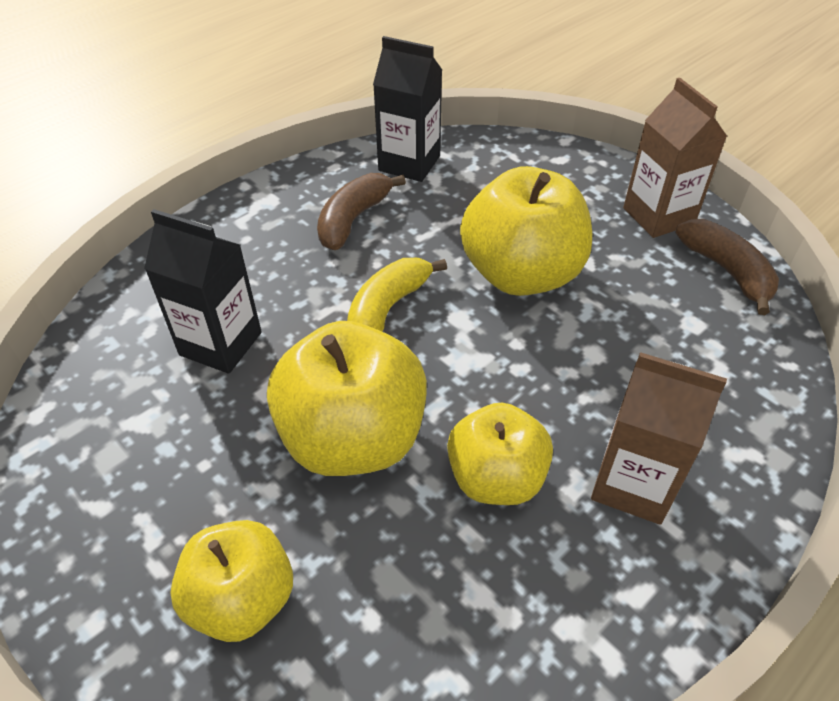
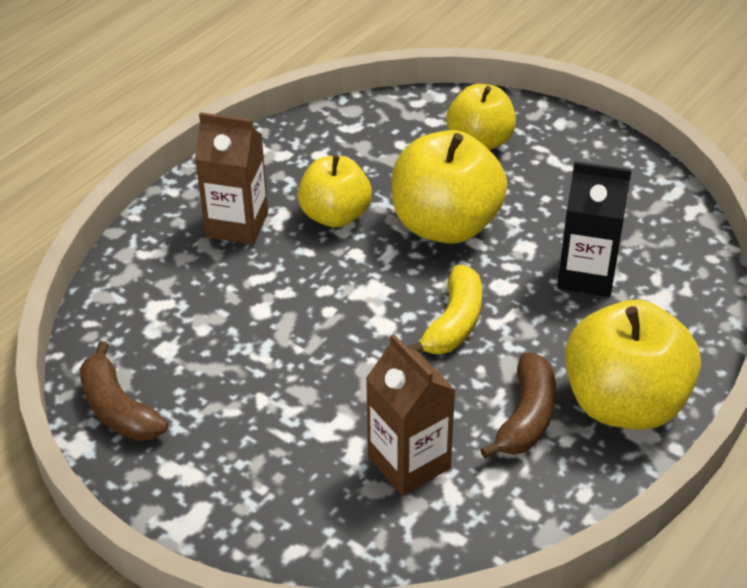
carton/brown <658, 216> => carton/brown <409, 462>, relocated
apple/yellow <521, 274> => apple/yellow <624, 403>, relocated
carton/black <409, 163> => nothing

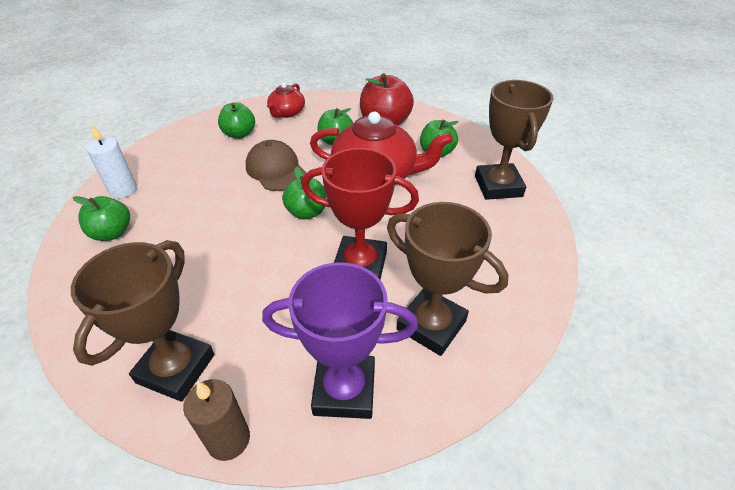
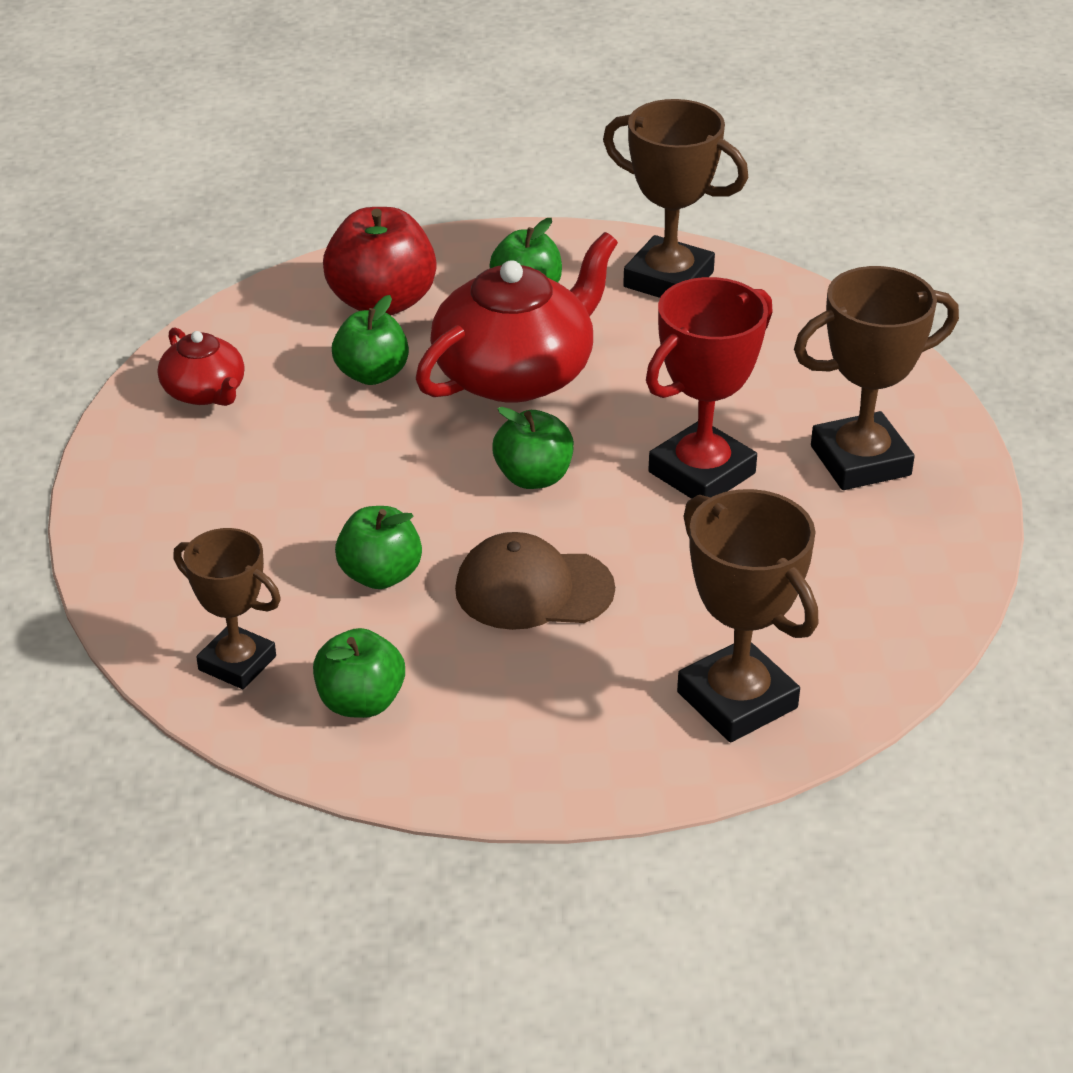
candle/white <123, 190> => trophy/brown <237, 663>
apple/green <239, 134> => apple/green <380, 575>, relocated
cap/brown <276, 169> => cap/brown <533, 589>, relocated
candle/brown <228, 439> => nothing
trophy/purple <344, 390> => nothing

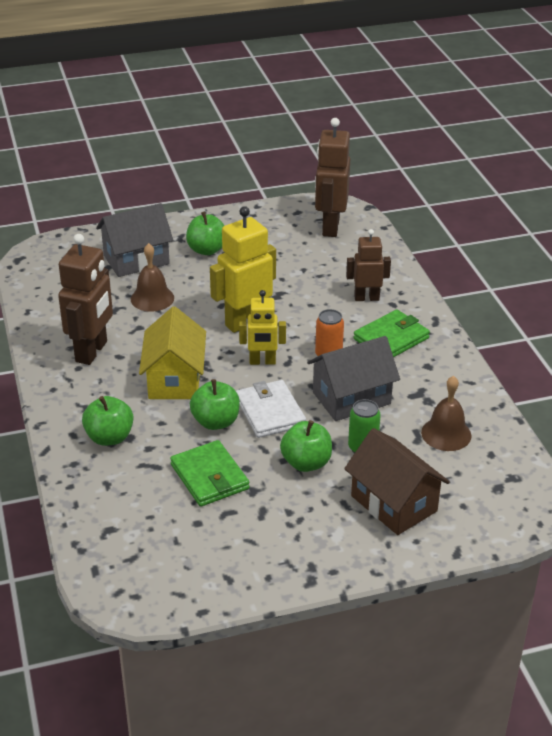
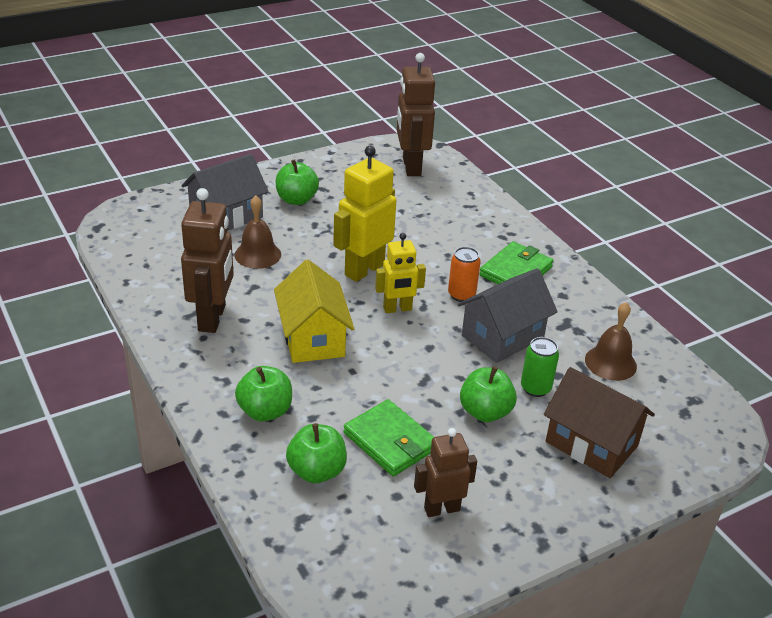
apple/green <215, 422> => apple/green <317, 471>, relocated
robot/brown <366, 298> => robot/brown <441, 509>, relocated
wallet/white <270, 412> => nothing

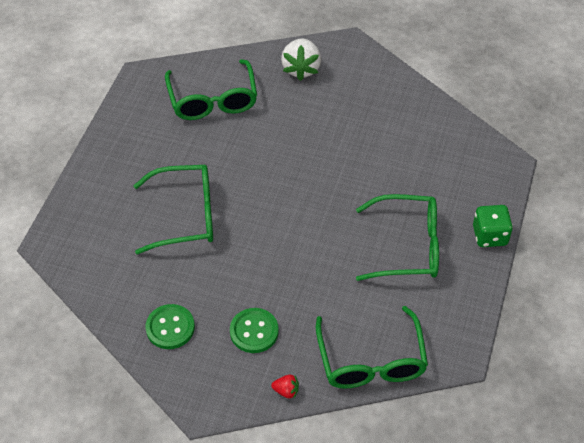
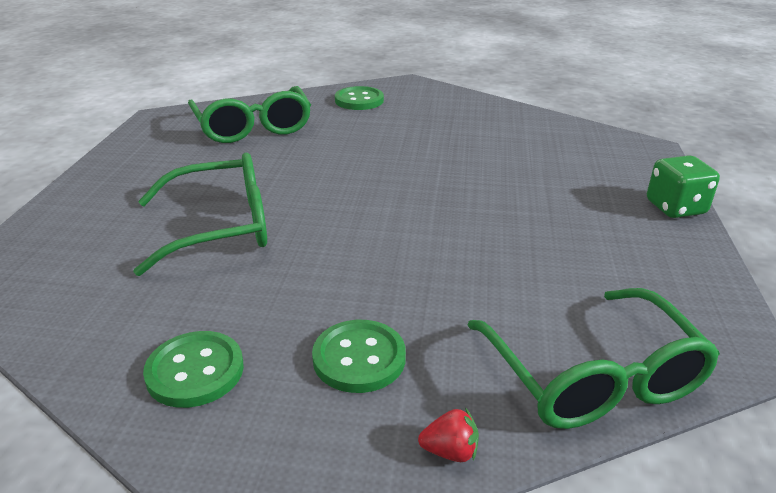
strawberry/white <301, 69> => button/green <359, 100>
glasses/green <408, 246> => nothing

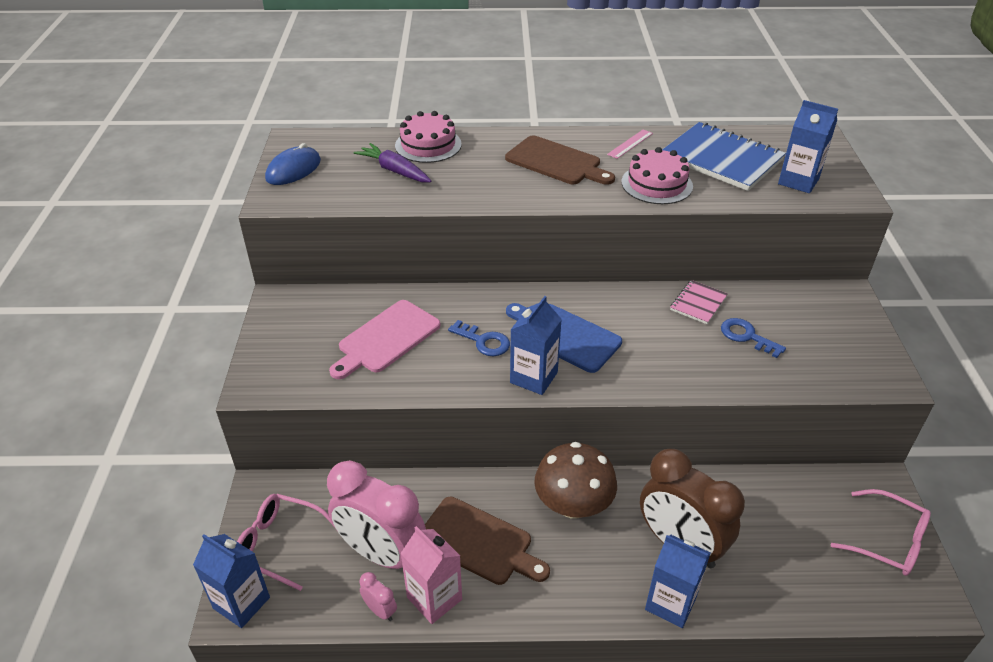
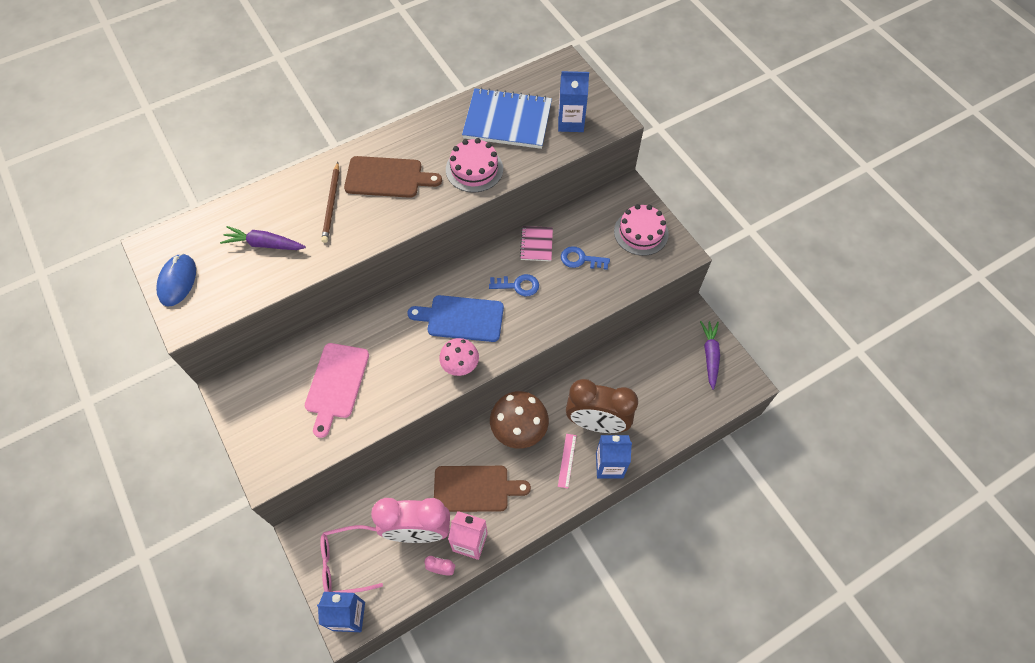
nothing => pencil/brown <331, 204>
carton/blue <533, 377> => mushroom/pink <460, 365>
key/blue <483, 341> => key/blue <518, 285>, relocated
ruler/pink <630, 144> => ruler/pink <567, 460>, relocated
cake/pink <428, 145> => cake/pink <641, 232>, relocated
glasses/pink <888, 541> => carrot/purple <710, 356>

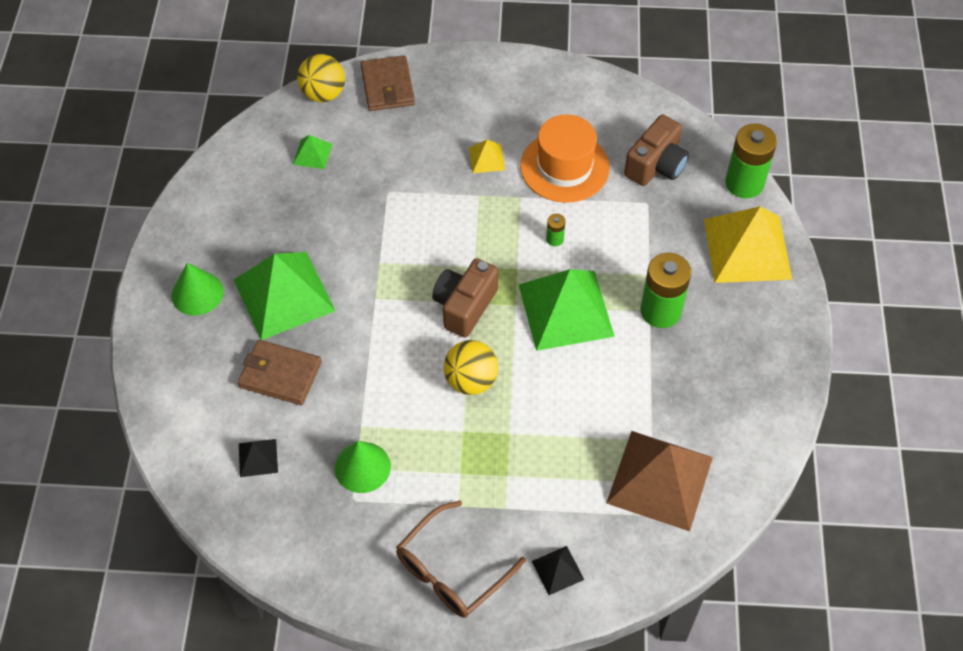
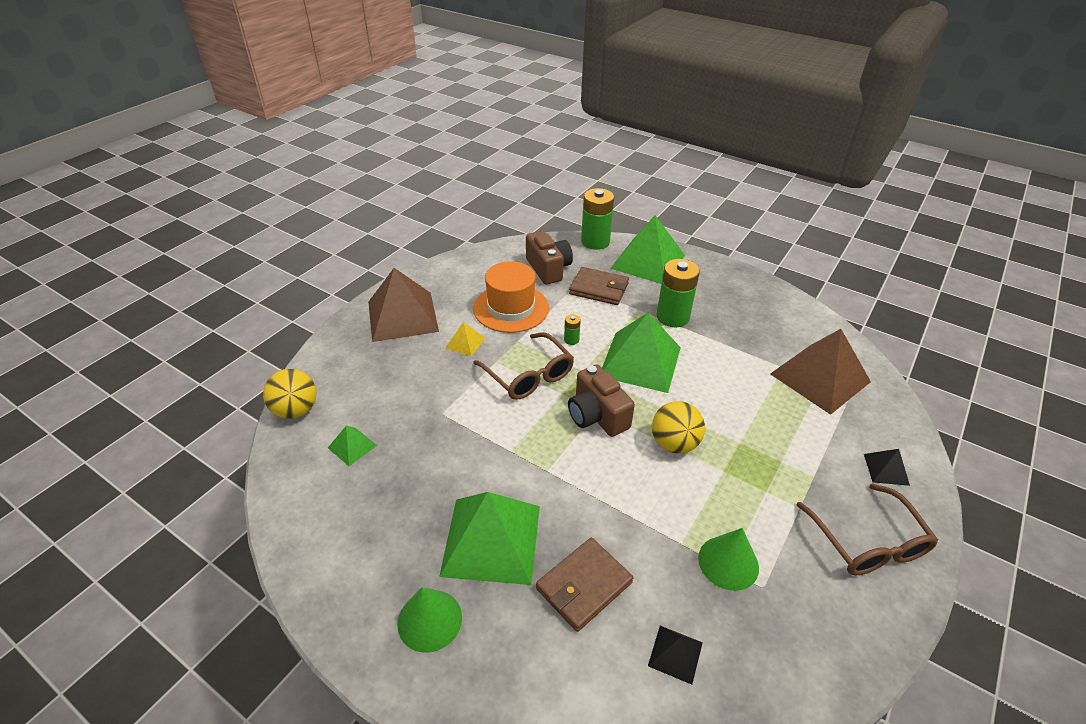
nothing => pyramid/brown <402, 316>
nothing => glasses/brown <529, 375>
wallet/brown <387, 86> => wallet/brown <599, 289>, relocated
pyramid/yellow <747, 249> => pyramid/green <648, 261>

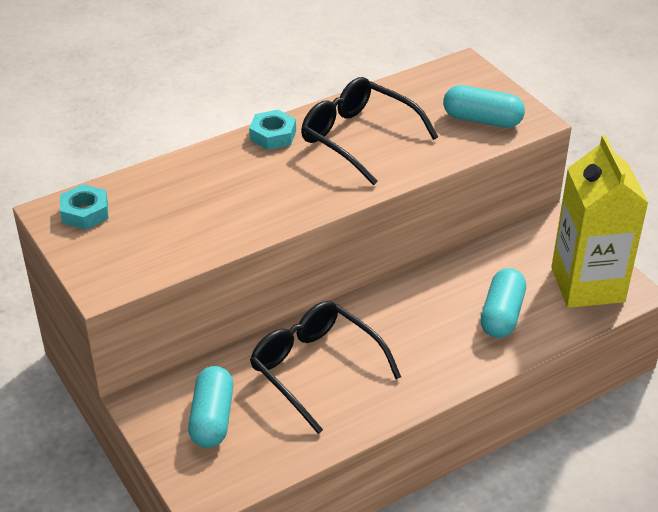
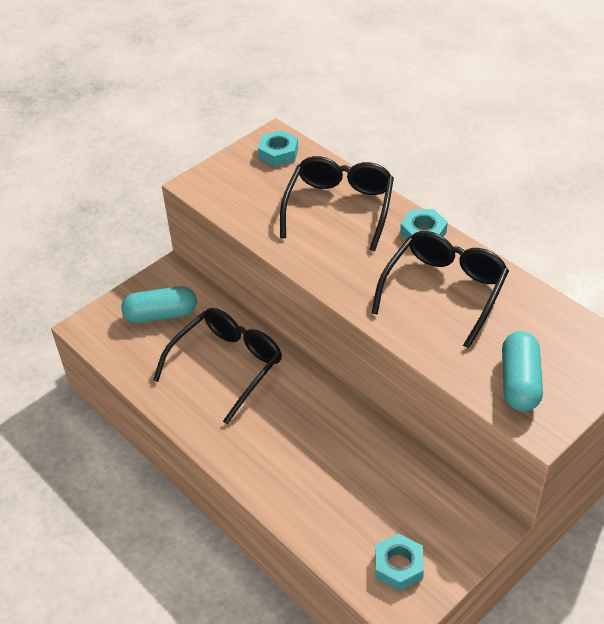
nothing => glasses/black <339, 208>
carton/yellow <587, 285> => nut/turquoise <398, 565>
capsule/turquoise <502, 315> => nothing

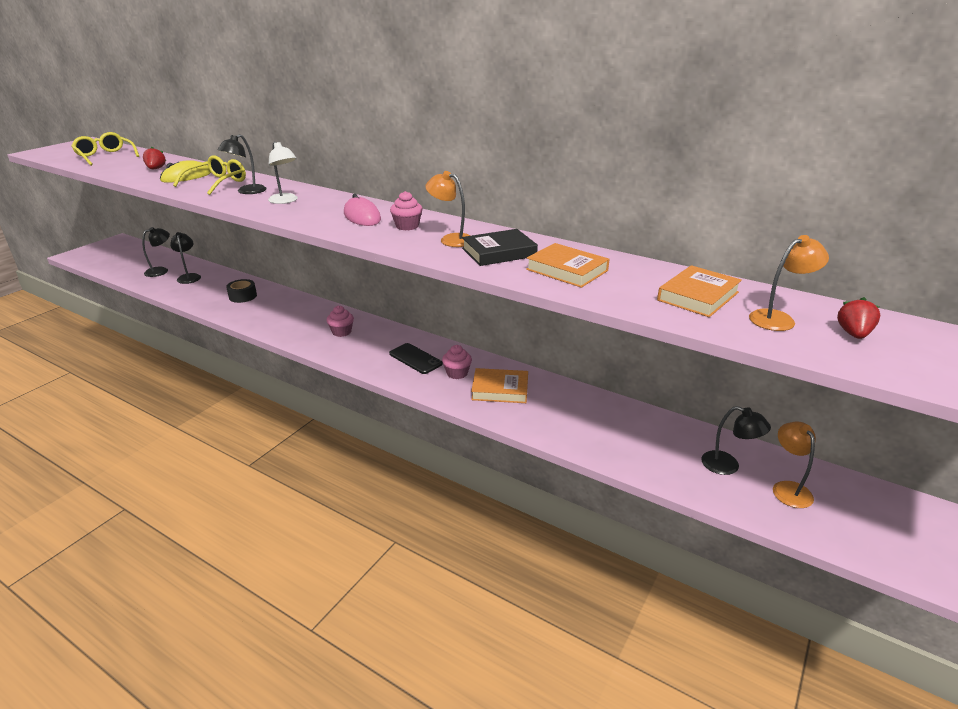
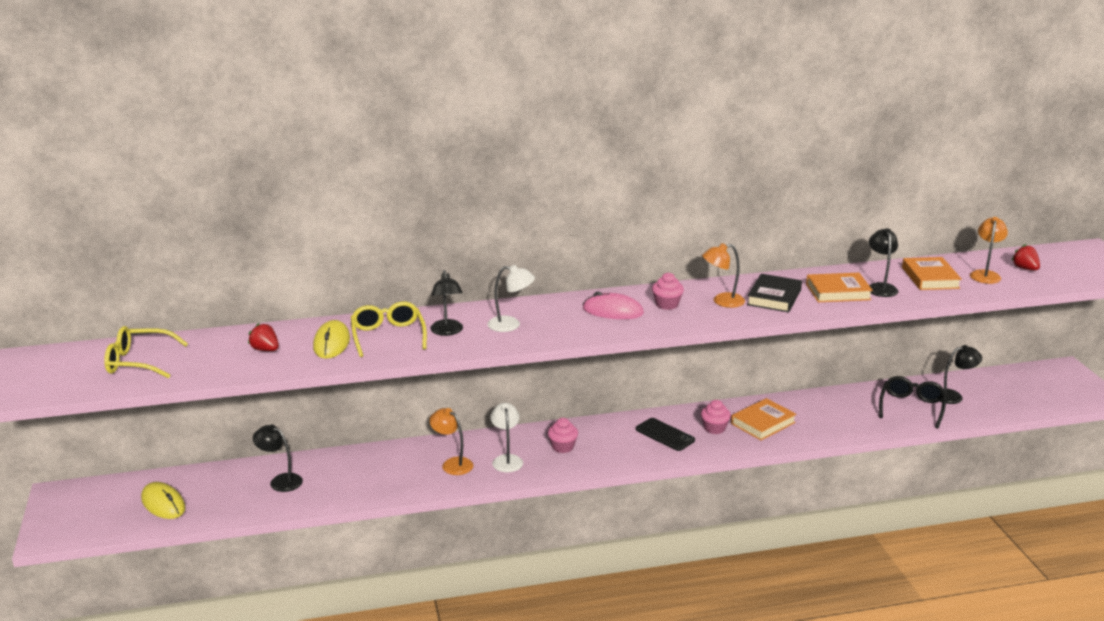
nothing => mouse/yellow <163, 504>
lamp/orange <788, 488> => lamp/orange <452, 464>, relocated
nothing => lamp/white <506, 459>
phone/black <415, 359> => phone/black <665, 435>, 45 degrees clockwise
lamp/black <161, 271> => lamp/black <880, 287>, relocated
nothing => glasses/black <911, 407>
tape/black <243, 296> => nothing

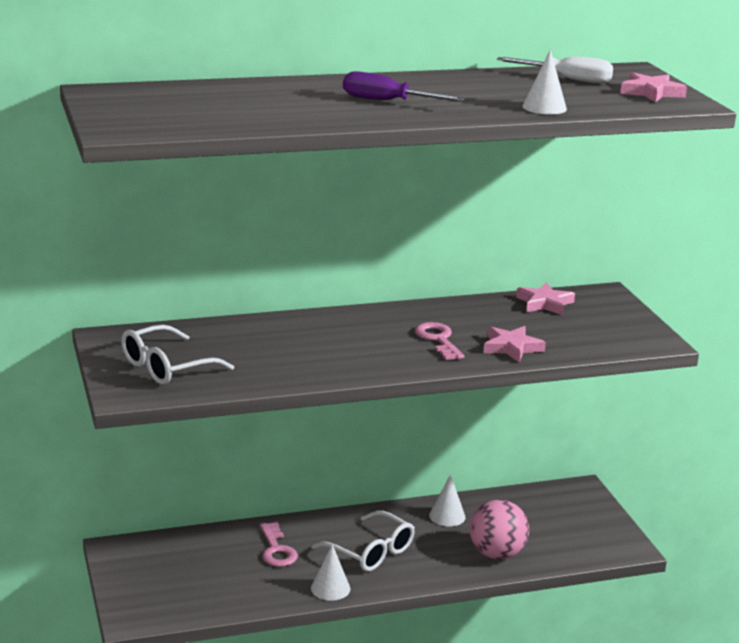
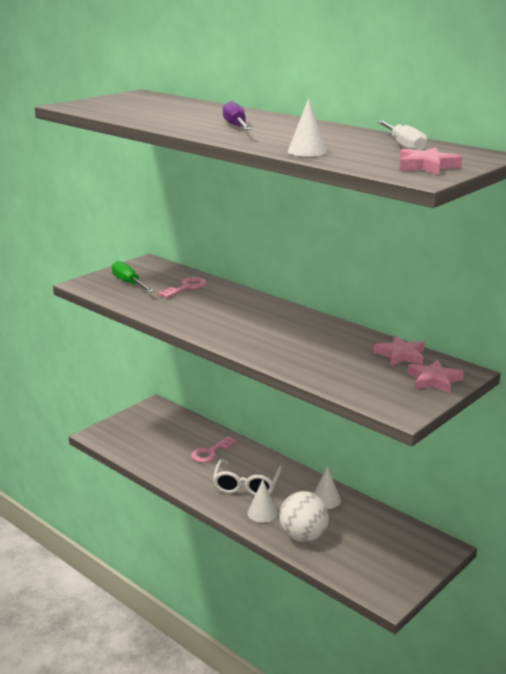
glasses/white <166, 367> => screwdriver/green <129, 283>
key/pink <438, 340> => key/pink <186, 287>, relocated
cone/white <330, 588> => cone/white <262, 513>, relocated
ball/pink <497, 554> => ball/white <303, 536>
star/pink <512, 347> => star/pink <434, 380>, relocated

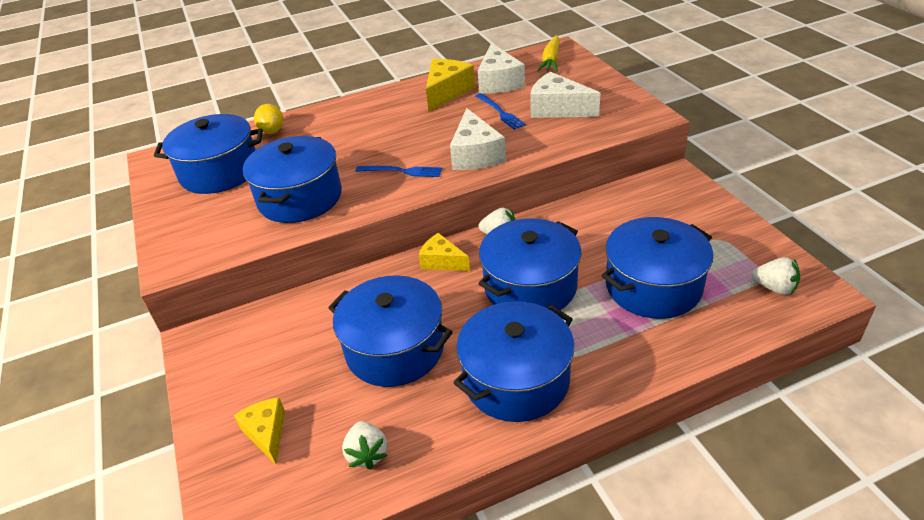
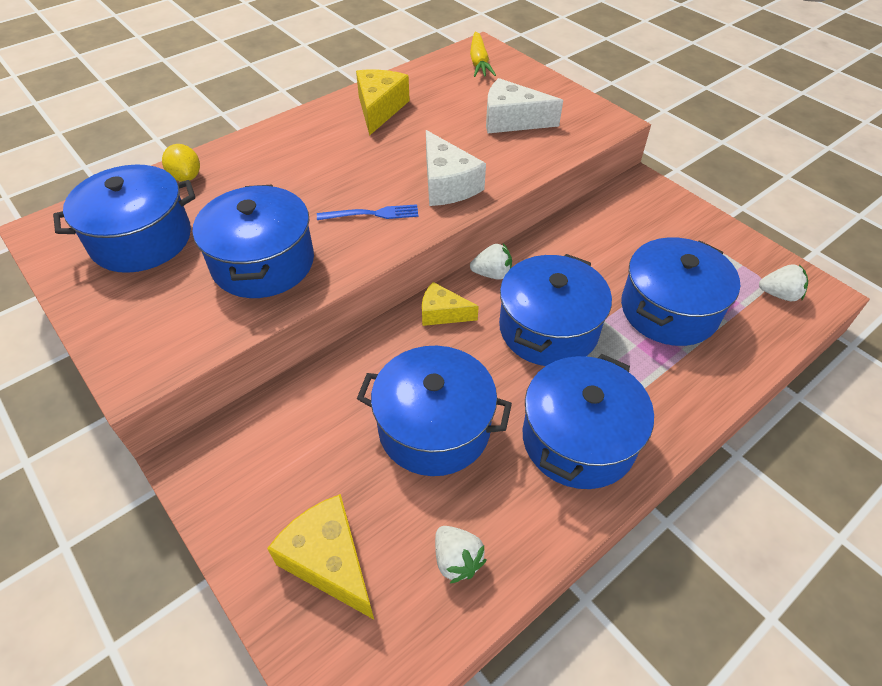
cheese/yellow <267, 433> => cheese/yellow <329, 561>, x1.57
fork/blue <500, 112> => nothing
cheese/white <498, 82> => nothing

